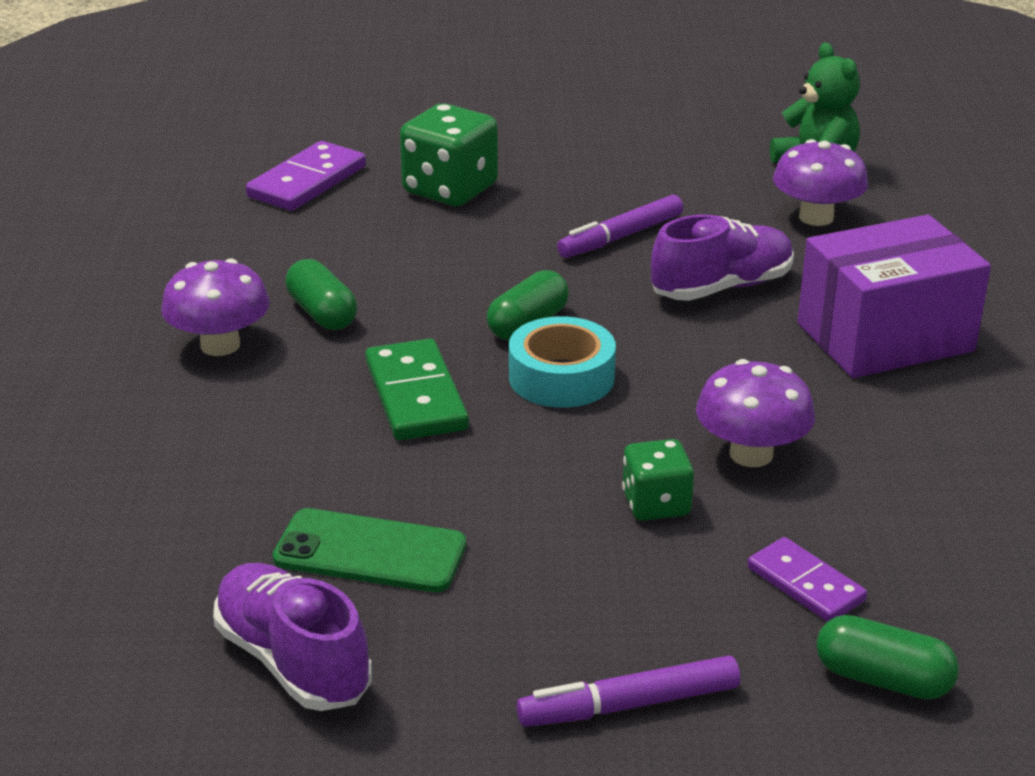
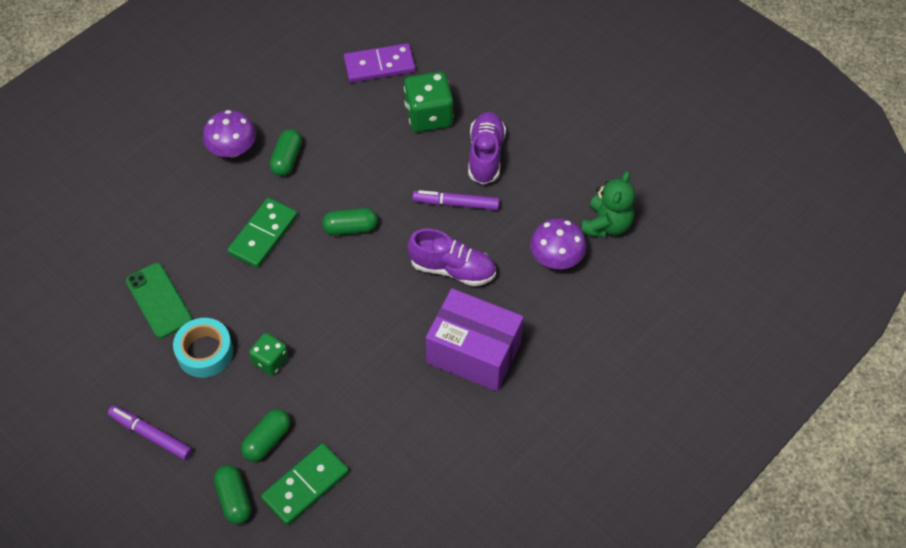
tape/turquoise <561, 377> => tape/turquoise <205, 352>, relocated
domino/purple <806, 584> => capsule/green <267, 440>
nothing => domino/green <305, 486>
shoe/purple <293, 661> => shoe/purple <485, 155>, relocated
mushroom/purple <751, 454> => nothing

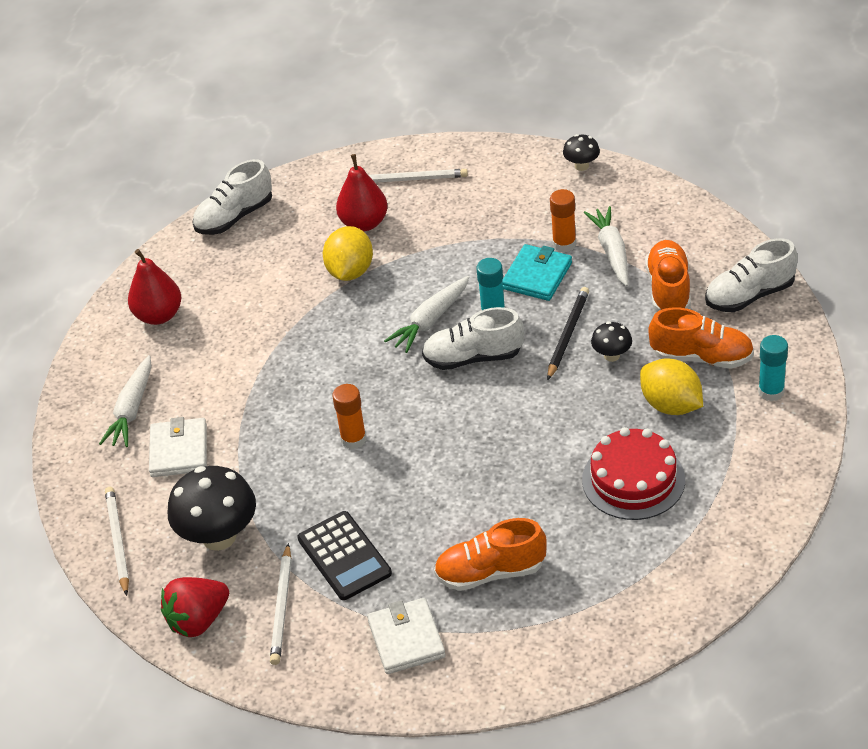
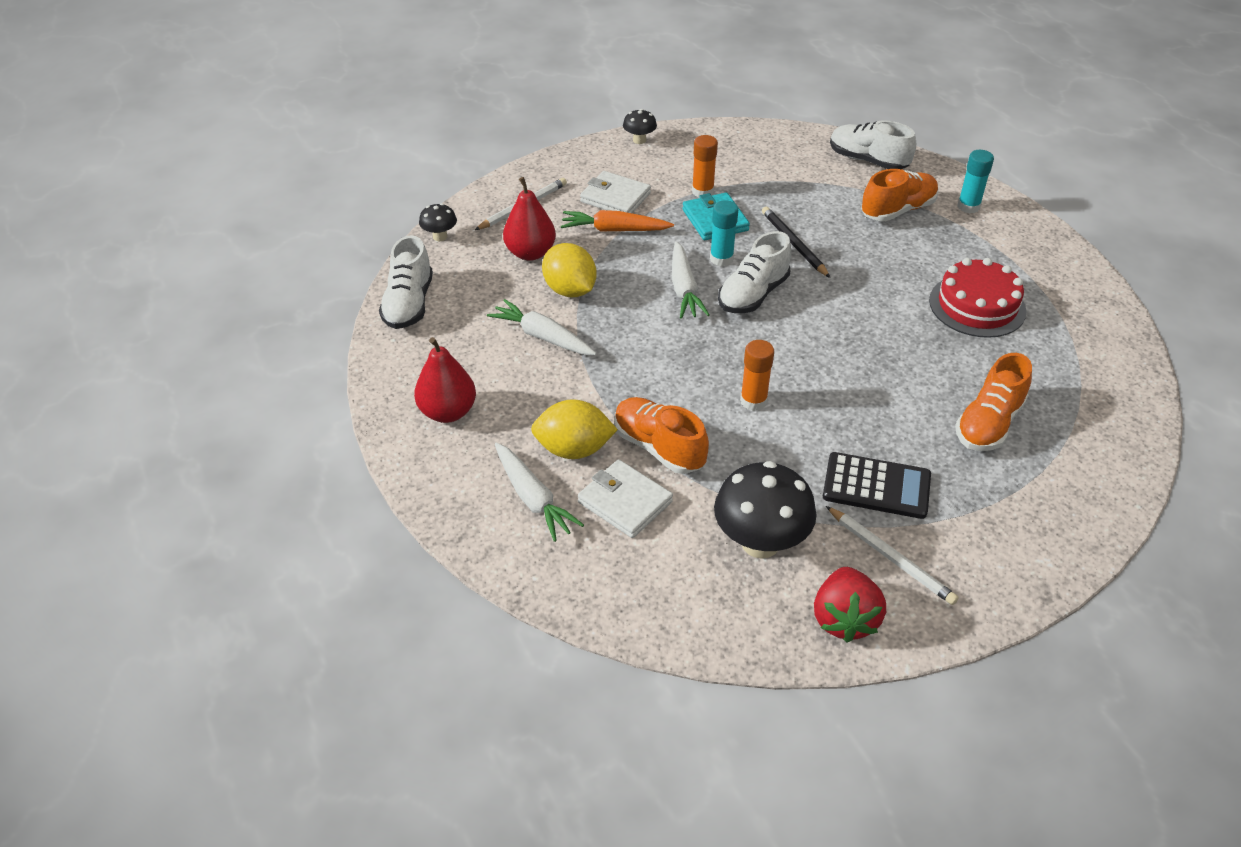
mushroom/black <612, 355> => mushroom/black <440, 236>, relocated
carrot/white <611, 252> => carrot/white <543, 337>, relocated
lemon/yellow <671, 405> => lemon/yellow <574, 449>, relocated
nothing => carrot/orange <614, 230>
wallet/white <406, 639> => wallet/white <615, 197>, relocated
shoe/orange <668, 289> => shoe/orange <658, 447>, relocated
shoe/white <749, 295> => shoe/white <868, 160>, 105 degrees clockwise
pencil/white <117, 541> => nothing

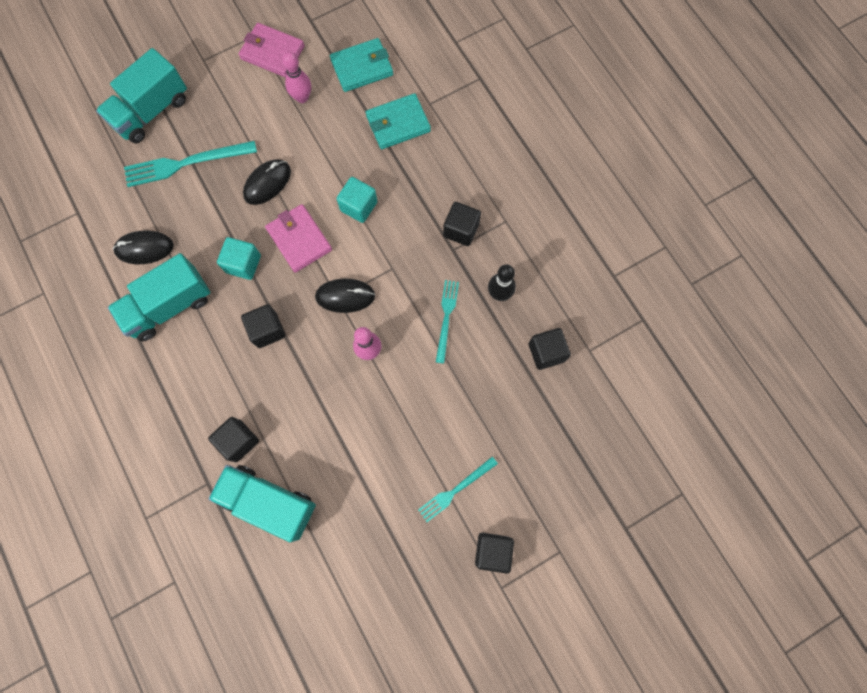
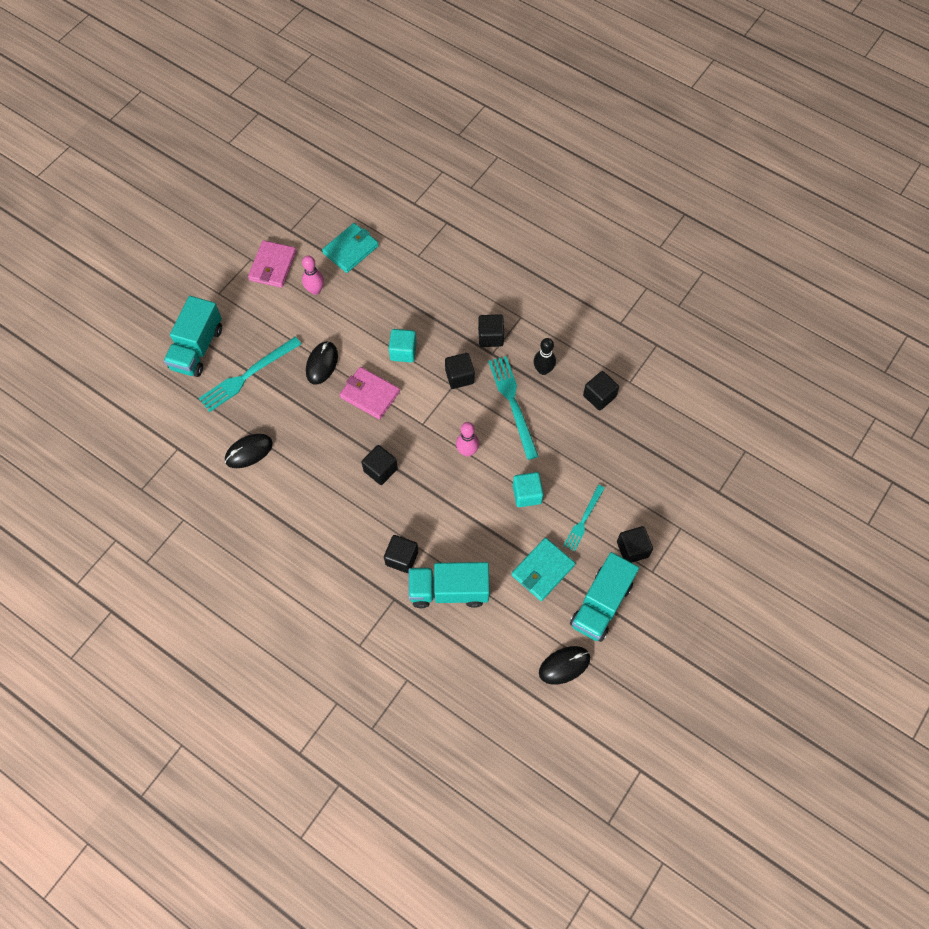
wallet/pink <272, 52> => wallet/pink <273, 266>, 75 degrees counterclockwise
nothing => cube/black <459, 376>
fork/turquoise <446, 318> => fork/turquoise <513, 403>, x1.63
wallet/turquoise <398, 123> => wallet/turquoise <542, 570>, relocated
cube/turquoise <243, 264> => cube/turquoise <527, 494>, relocated
mouse/black <345, 296> => mouse/black <564, 665>, relocated
truck/turquoise <169, 306> => truck/turquoise <601, 604>, relocated

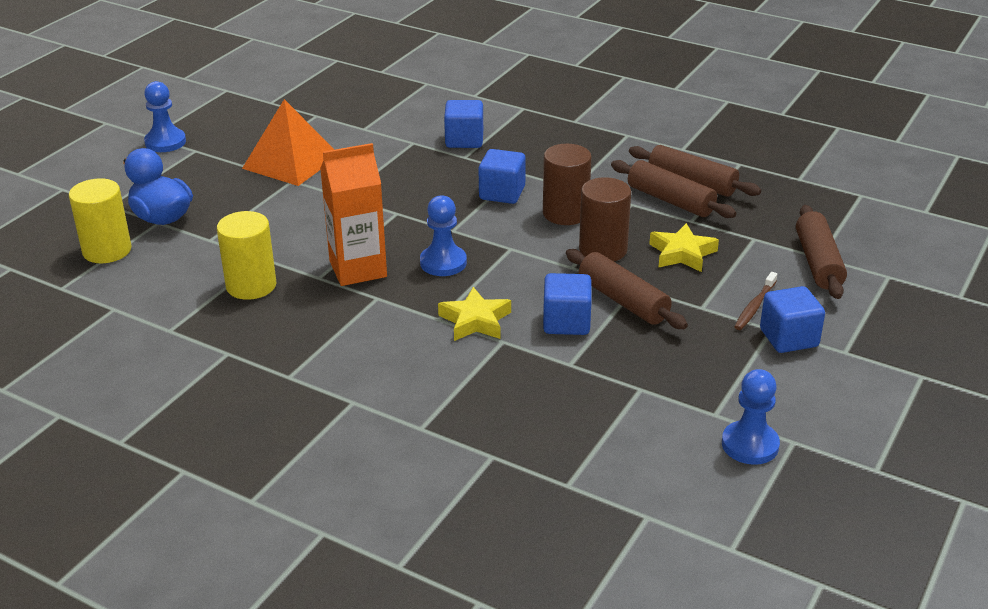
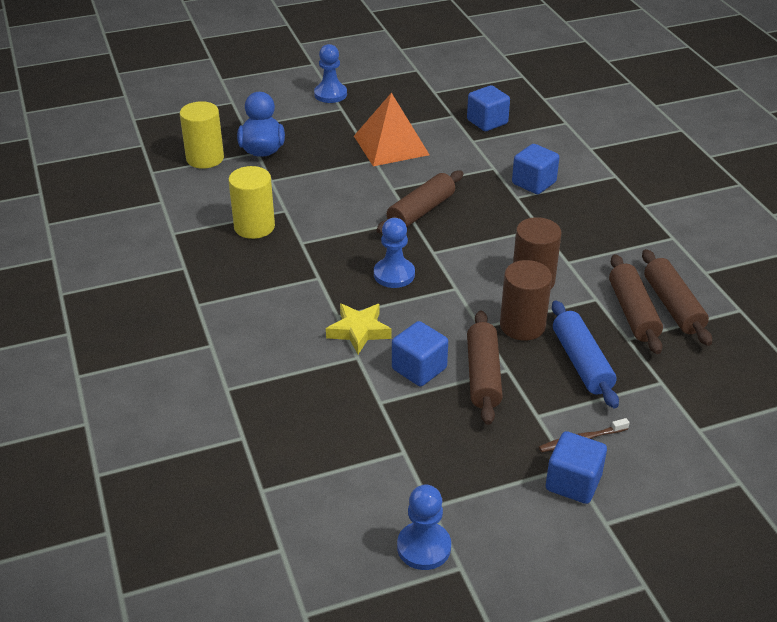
rolling pin/brown <818, 262> => rolling pin/brown <421, 211>, relocated
cube/blue <502, 193> => cube/blue <487, 122>, relocated
star/yellow <682, 253> => rolling pin/blue <582, 362>
carton/orange <358, 269> => nothing

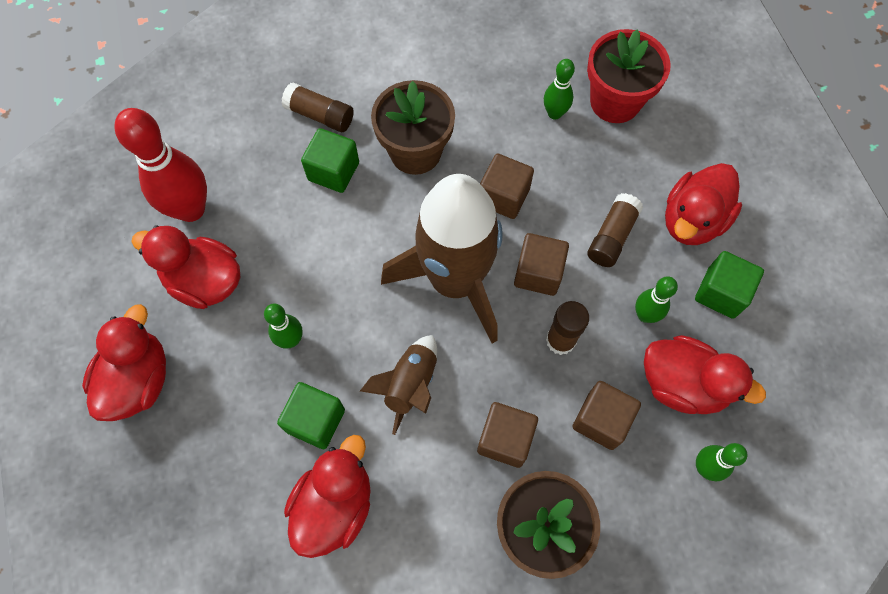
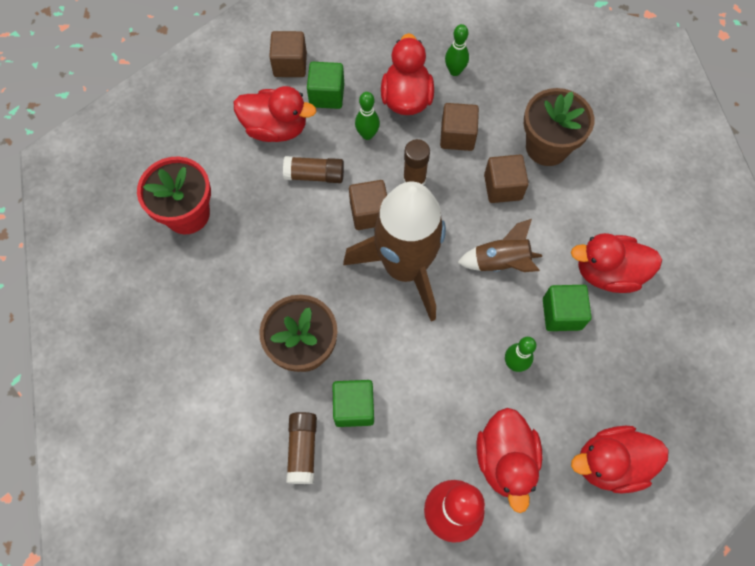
cube/brown <503, 196> => cube/brown <290, 64>, relocated
bowling pin/green <554, 113> => nothing

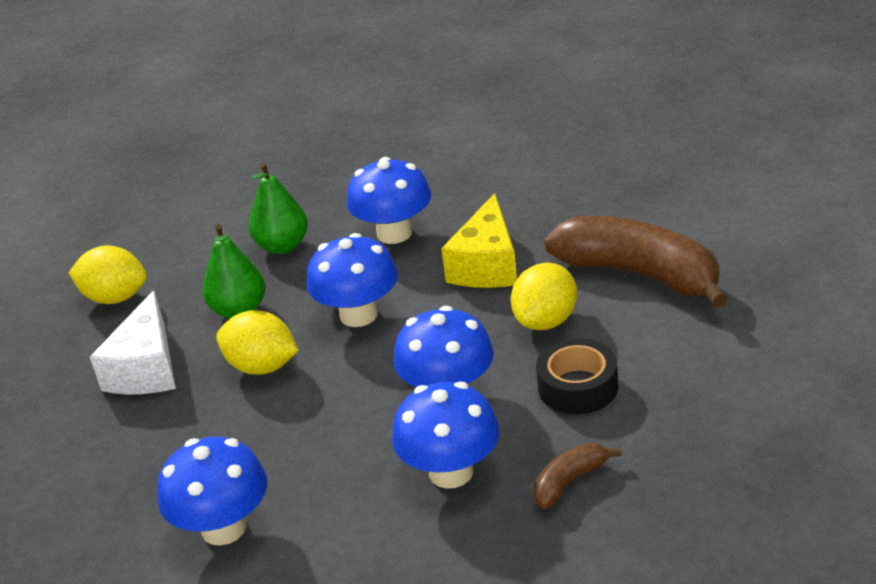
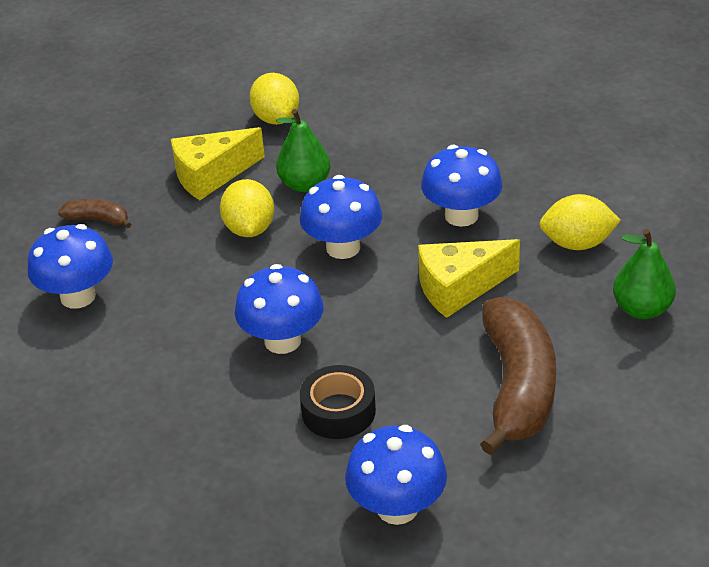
banana/brown <569, 482> => banana/brown <98, 219>, relocated
cheese/white <146, 368> => cheese/yellow <211, 175>
mushroom/blue <451, 472> => mushroom/blue <397, 507>, relocated
lemon/yellow <546, 321> => lemon/yellow <577, 243>, relocated
pear/green <282, 246> => pear/green <641, 309>, relocated

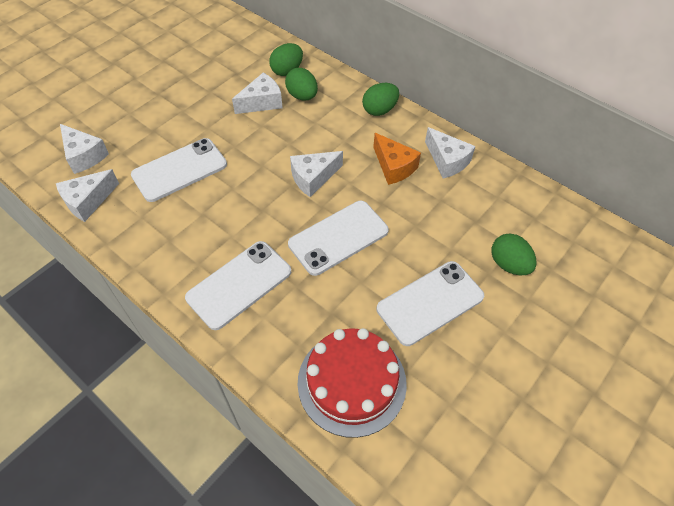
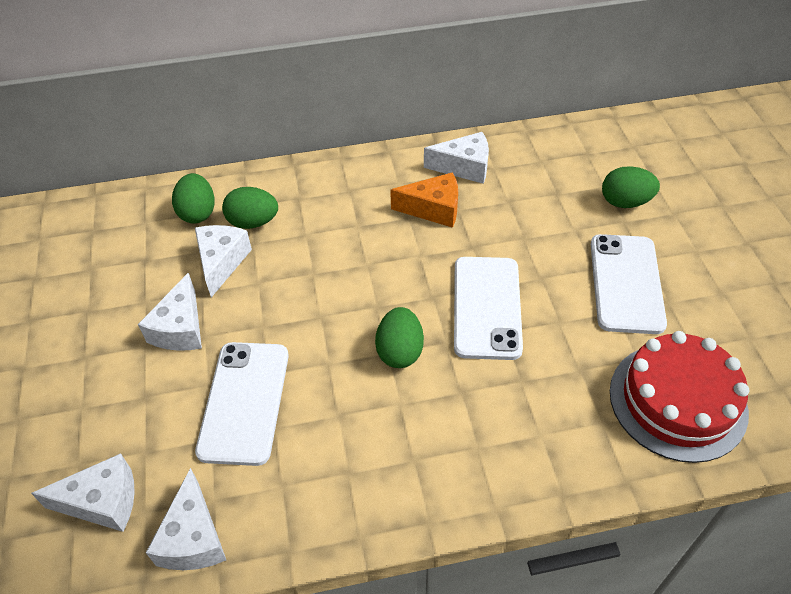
cheese/white <313, 178> => cheese/white <180, 328>, relocated
egg/green <379, 110> => egg/green <400, 351>, relocated
phone/white <239, 284> => nothing

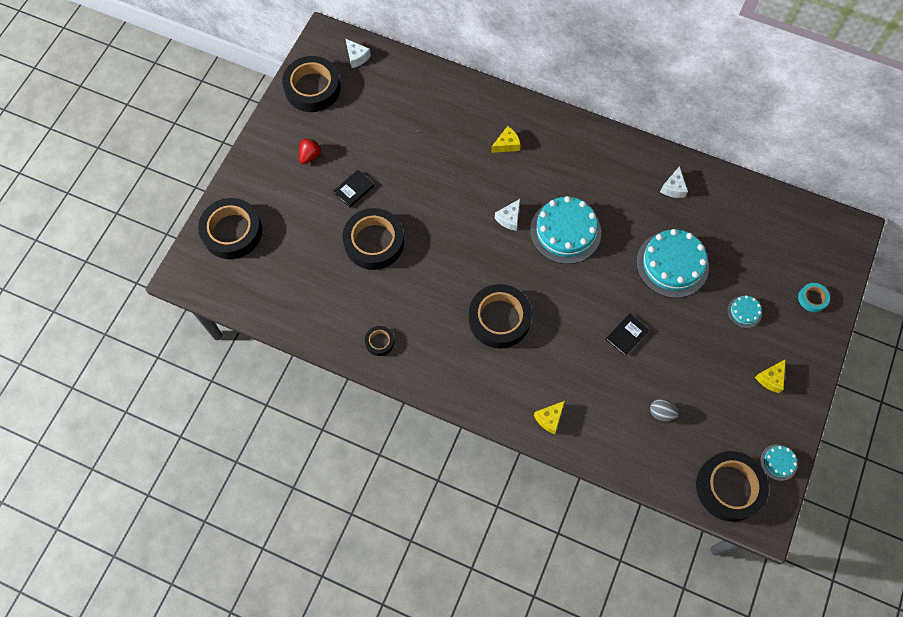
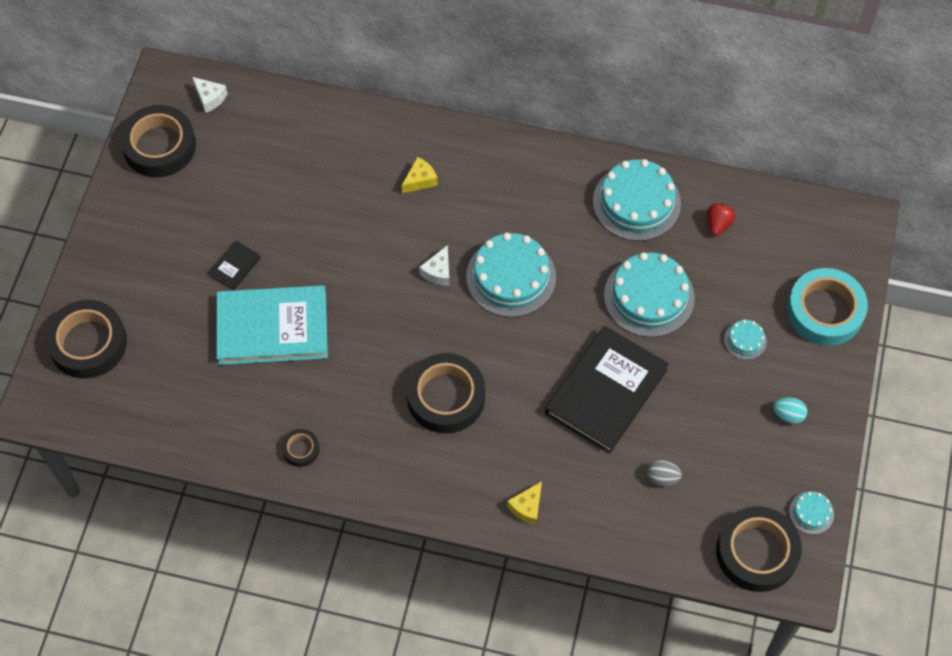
tape/black <374, 242> => book/turquoise <272, 328>
book/black <626, 335> => book/black <606, 391>, x2.41
cheese/white <673, 188> => cake/turquoise <636, 202>
strawberry/red <310, 156> => strawberry/red <718, 224>, relocated
cheese/yellow <770, 378> => egg/turquoise <788, 415>
tape/turquoise <812, 298> => tape/turquoise <825, 311>, x2.15

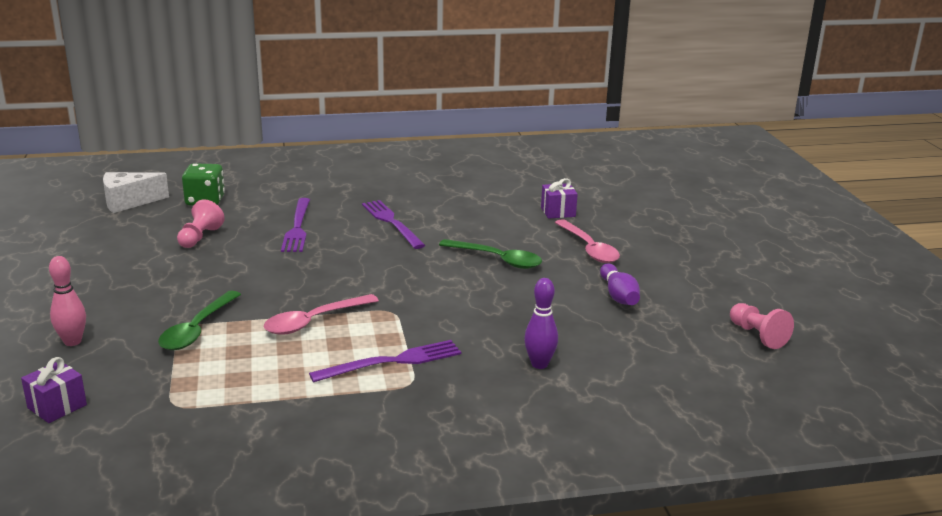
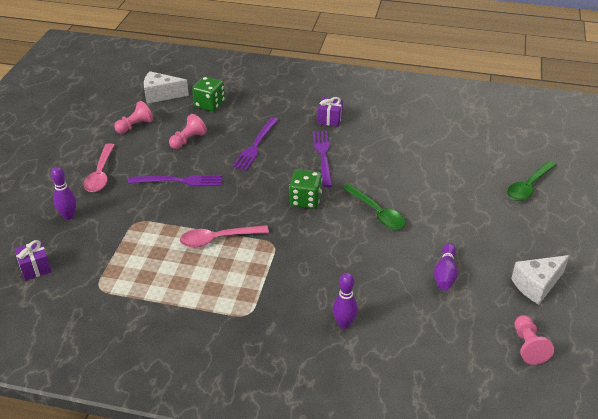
bowling pin/pink <72, 341> => bowling pin/purple <68, 216>
spoon/pink <589, 248> => spoon/pink <100, 174>, relocated
nothing => pawn/pink <135, 126>
fork/purple <391, 362> => fork/purple <179, 181>, relocated
nothing => dice/green <305, 200>
gift/purple <558, 212> => gift/purple <330, 119>, relocated
spoon/green <197, 329> => spoon/green <528, 186>, relocated
nothing => cheese/white <537, 285>

